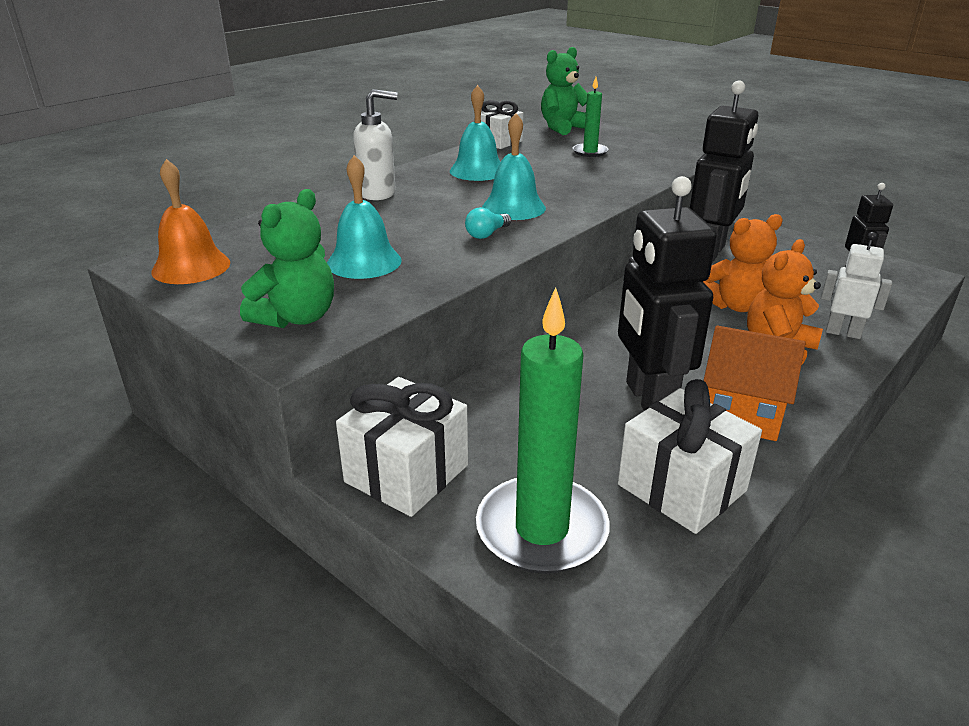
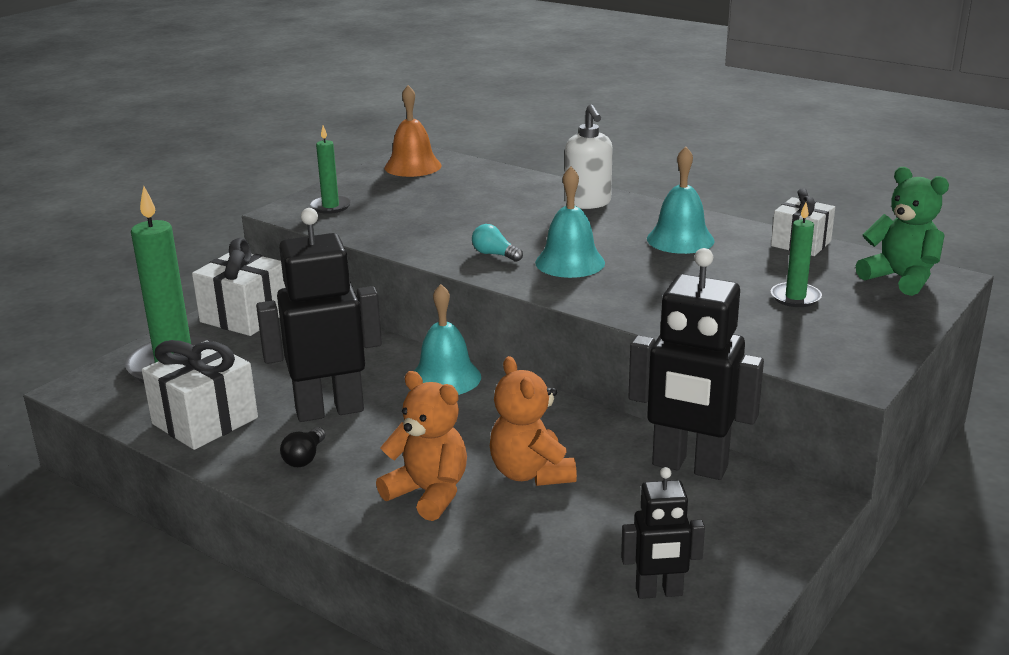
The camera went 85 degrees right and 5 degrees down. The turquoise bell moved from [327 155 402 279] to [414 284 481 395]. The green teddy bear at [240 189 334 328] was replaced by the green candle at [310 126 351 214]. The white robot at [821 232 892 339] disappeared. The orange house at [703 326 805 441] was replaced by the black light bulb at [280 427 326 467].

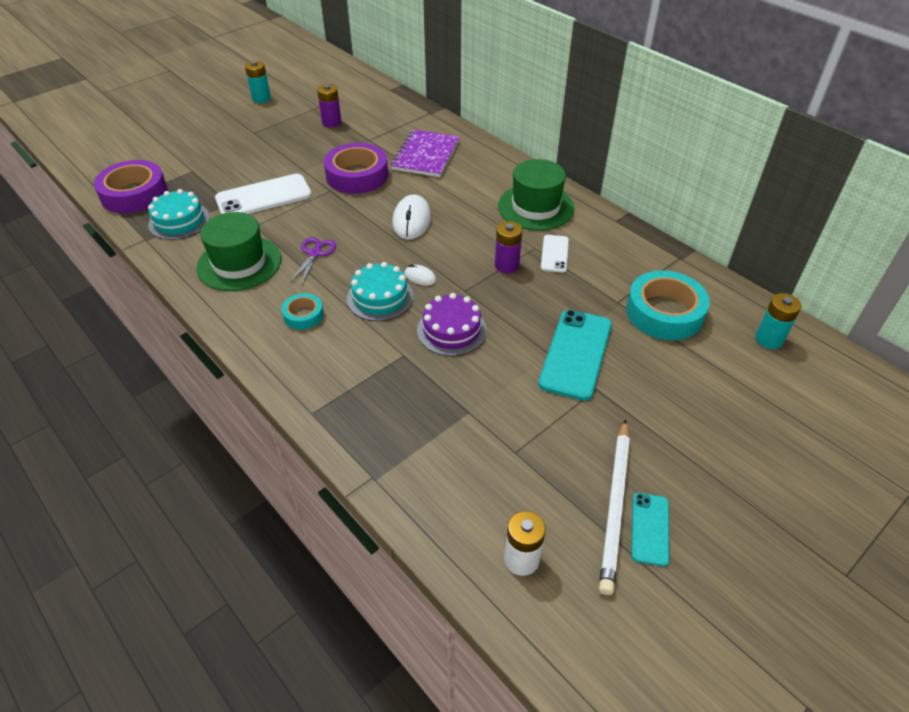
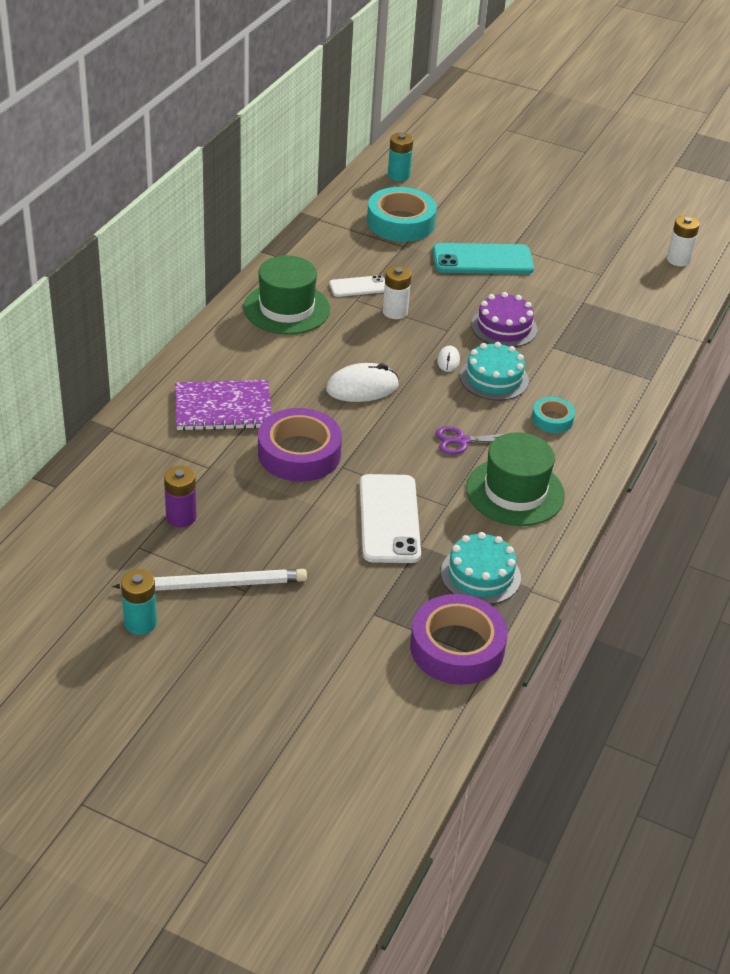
The camera went 115 degrees left and 5 degrees down. The white phone at [215 174 312 214] turned 45 degrees clockwise. The purple battery at [495 221 522 273] became the white battery at [383 265 411 319]. The white pencil moved from [599 419 630 595] to [112 569 307 591]. The turquoise phone at [631 493 669 566] disappeared.

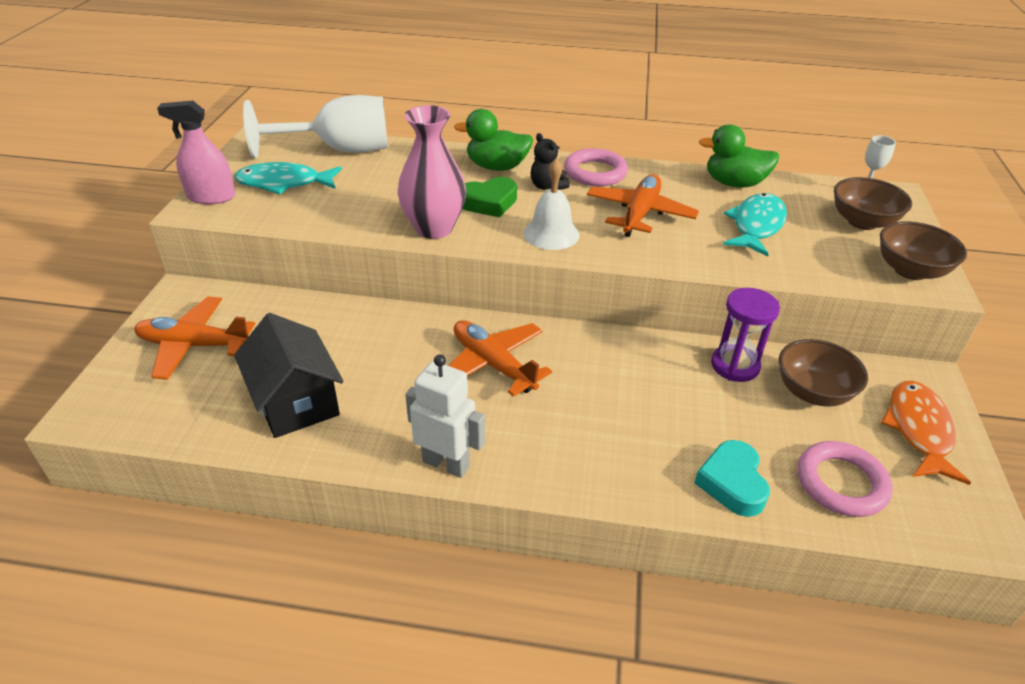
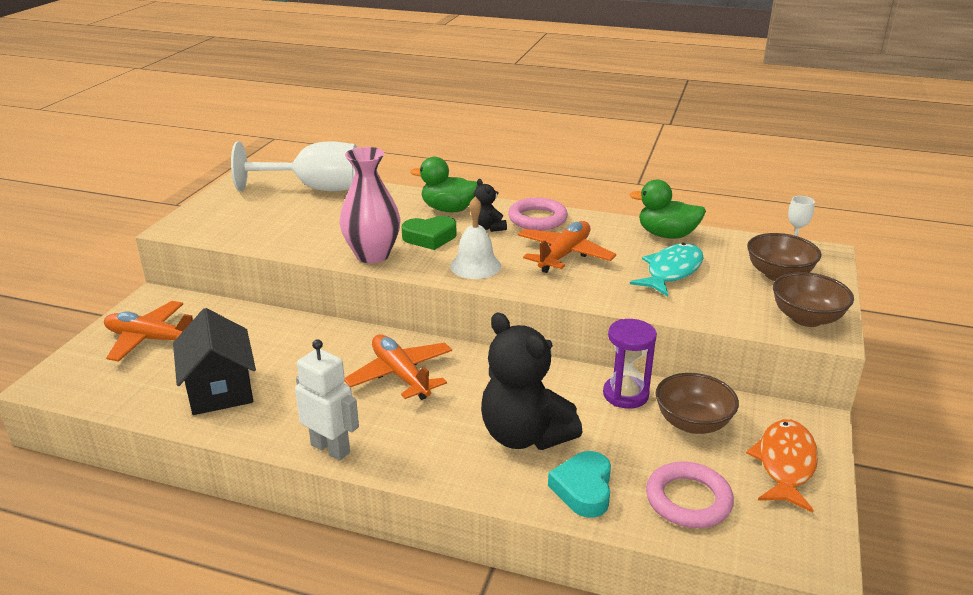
The camera went 10 degrees right and 10 degrees down. The pink spray bottle at [157 101 235 204] disappeared. The turquoise fish at [234 162 342 195] disappeared. The black teddy bear at [481 313 582 450] appeared.

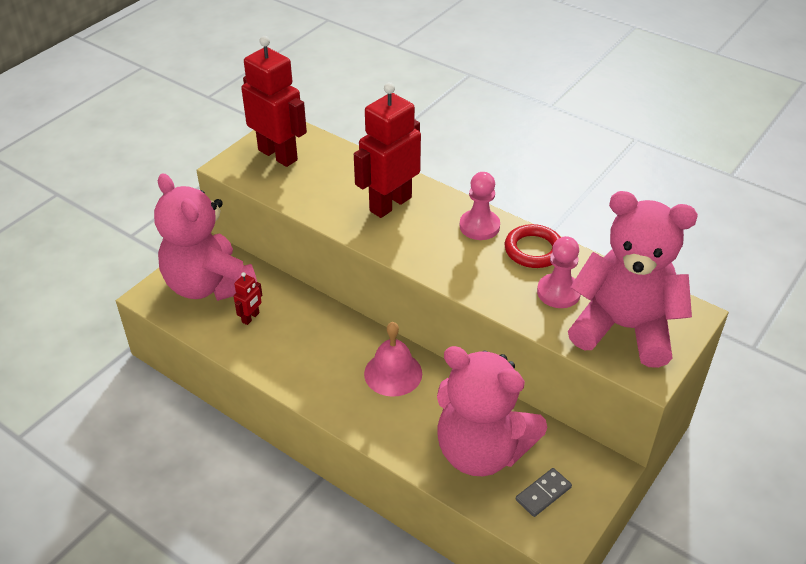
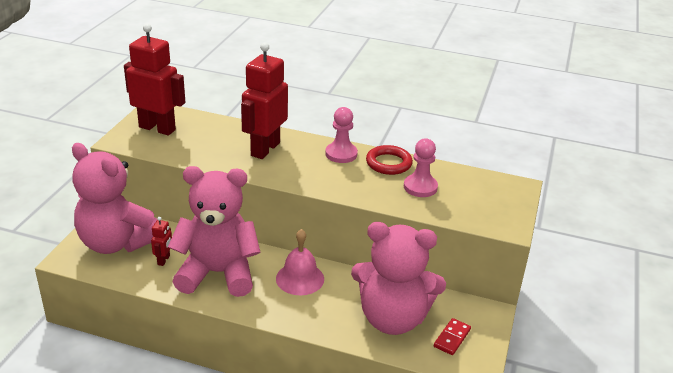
The camera went 20 degrees left and 10 degrees down. The pink teddy bear moved from [568 191 698 368] to [168 166 261 297]. The grey domino at [516 468 572 517] became the red domino at [434 318 471 355].

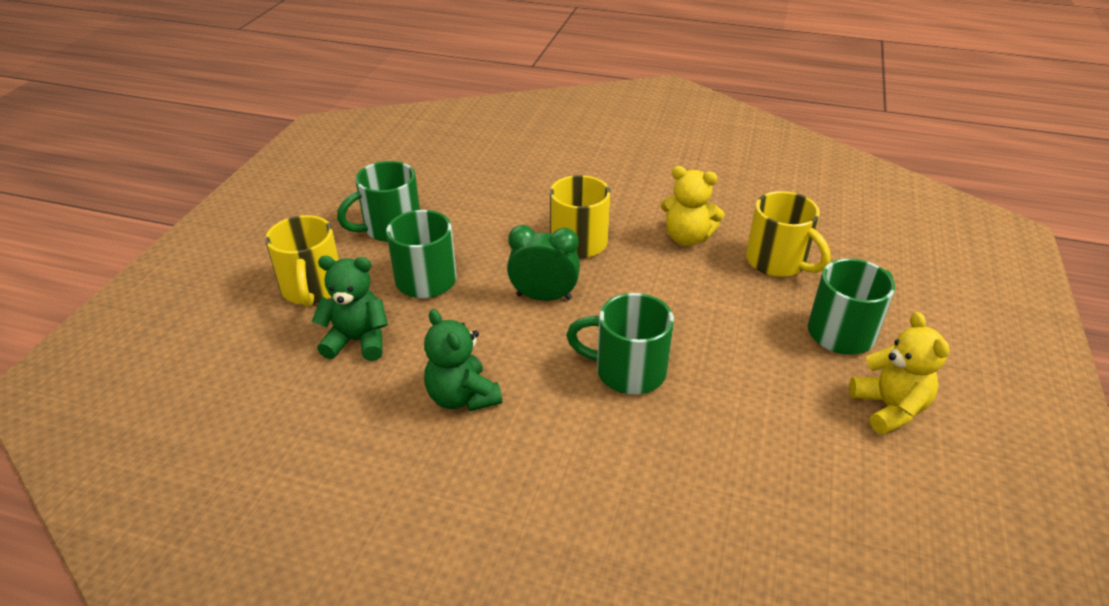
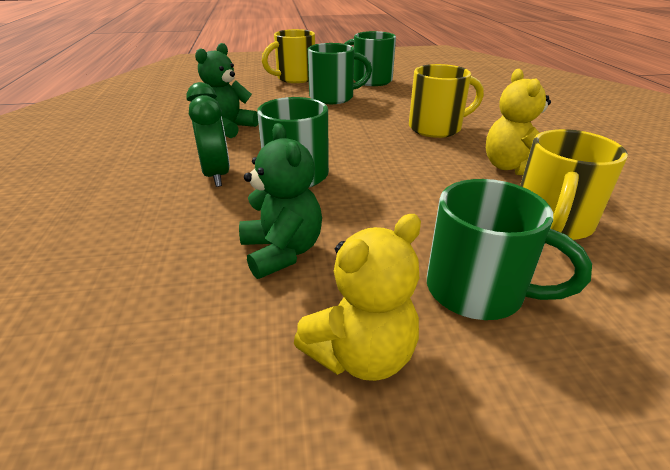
The camera went 65 degrees right and 5 degrees down. The green clock moved from [507 225 580 301] to [186 82 230 187]. The green teddy bear moved from [312 256 388 361] to [239 123 322 279].

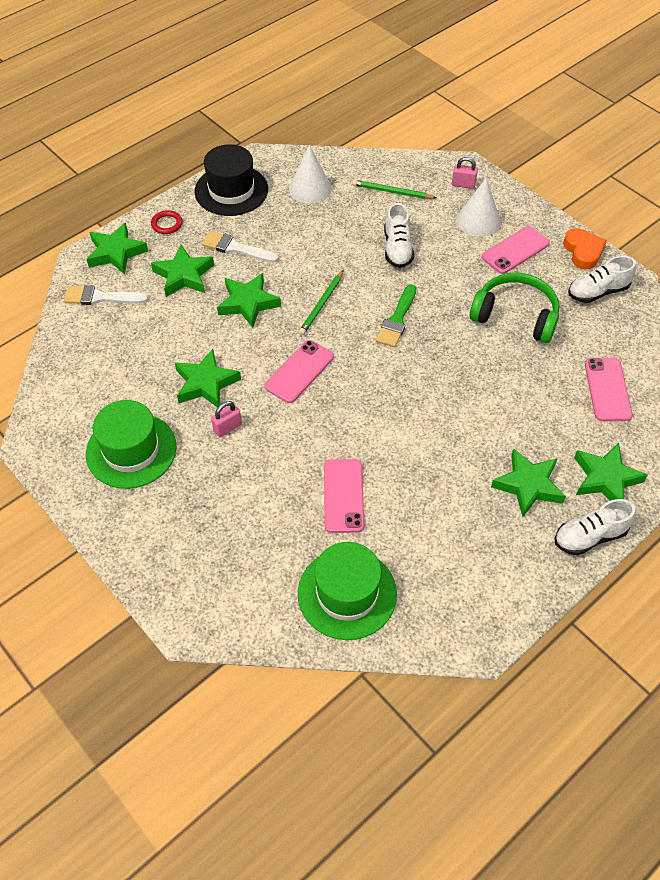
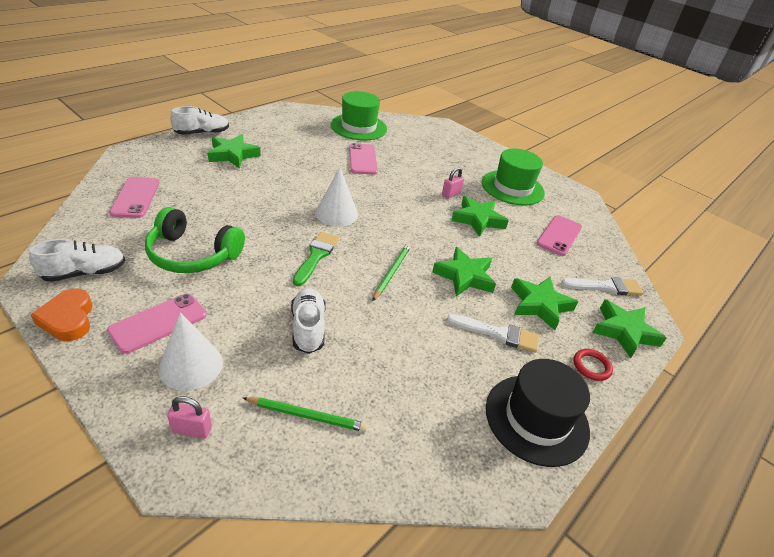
The camera went 170 degrees right and 15 degrees down. The white cone moved from [289 145 332 204] to [316 167 358 226]. The pink phone moved from [264 340 334 403] to [537 215 582 256]. The green star at [574 443 648 501] disappeared.

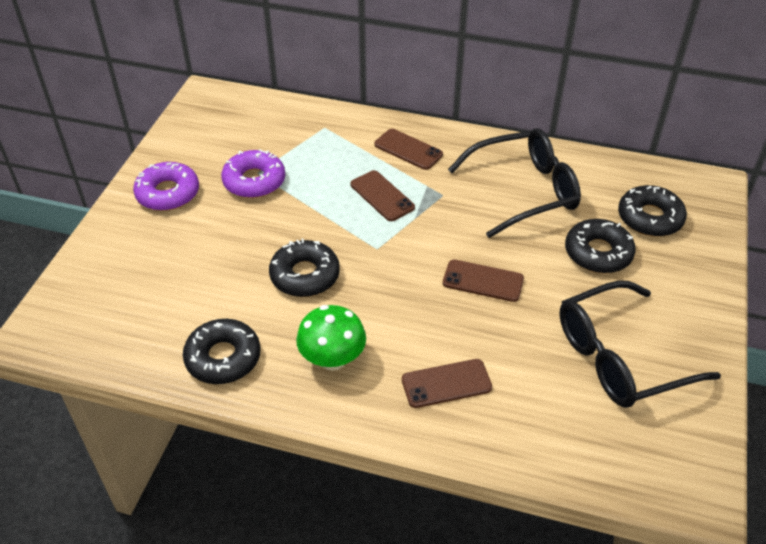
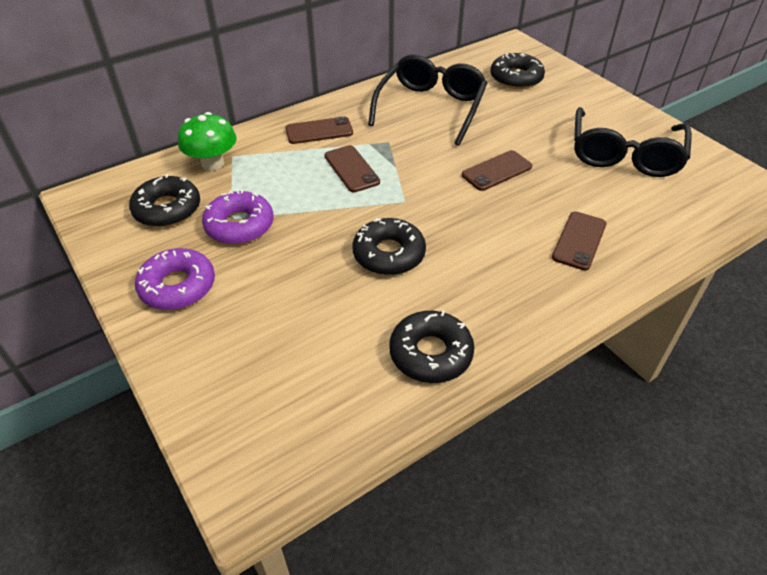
The camera went 50 degrees left and 0 degrees up. The brown phone at [350 170 415 221] turned 60 degrees clockwise. The black donut moved from [565 219 636 273] to [129 174 200 227]. The green mushroom moved from [296 305 366 371] to [178 112 237 171].

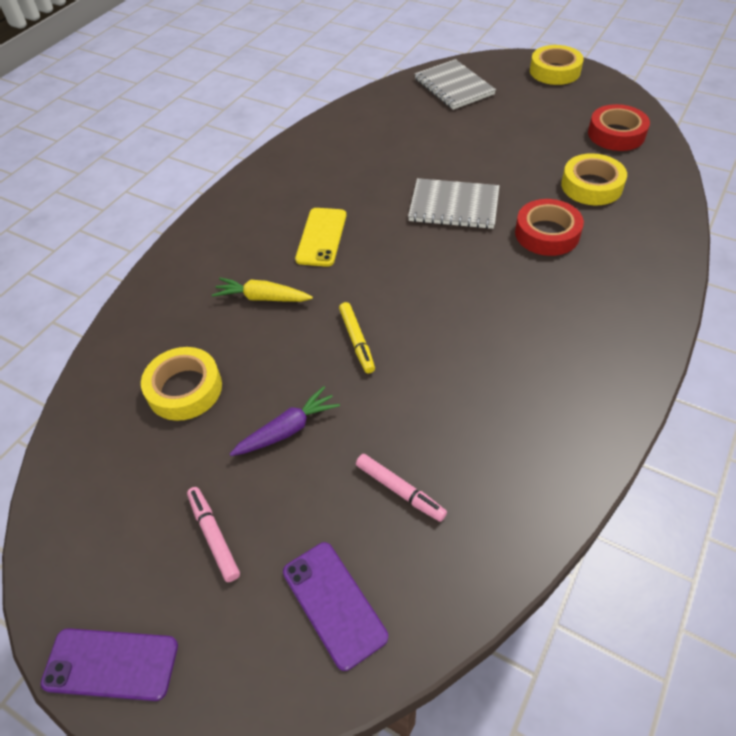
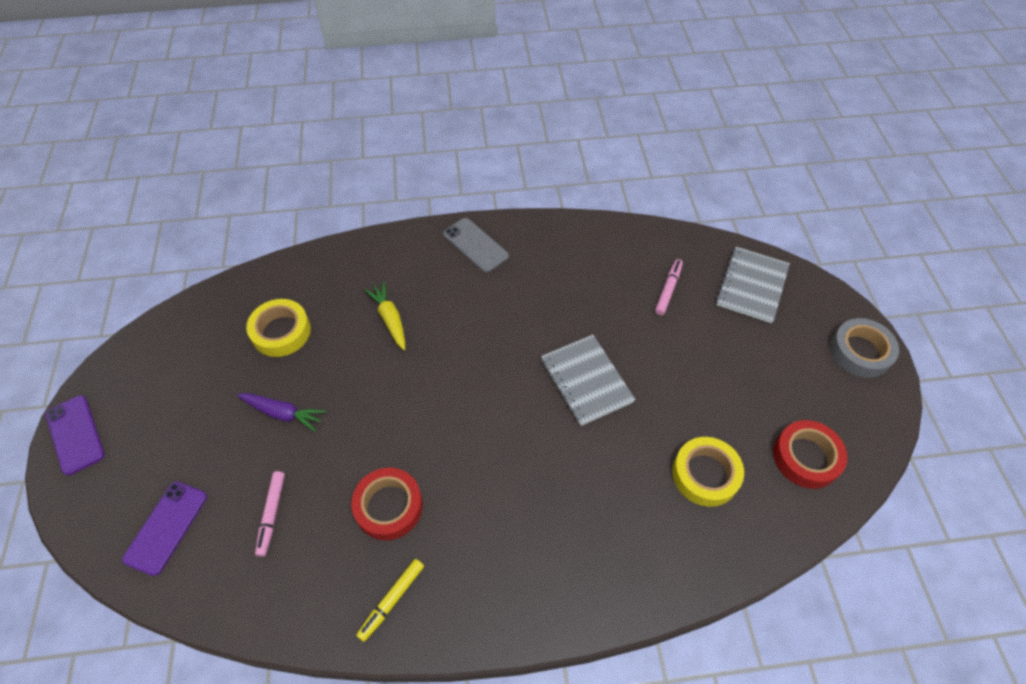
The camera went 50 degrees right and 5 degrees up. The yellow tape at [530 45 584 85] became the grey tape at [830 318 899 378]. The red tape moved from [515 199 584 256] to [351 468 423 540]. The yellow phone at [295 208 346 267] disappeared. The yellow marker moved from [339 302 375 374] to [356 559 424 642]. The pink marker moved from [187 487 240 582] to [655 259 683 315]. The grey phone at [443 218 509 273] appeared.

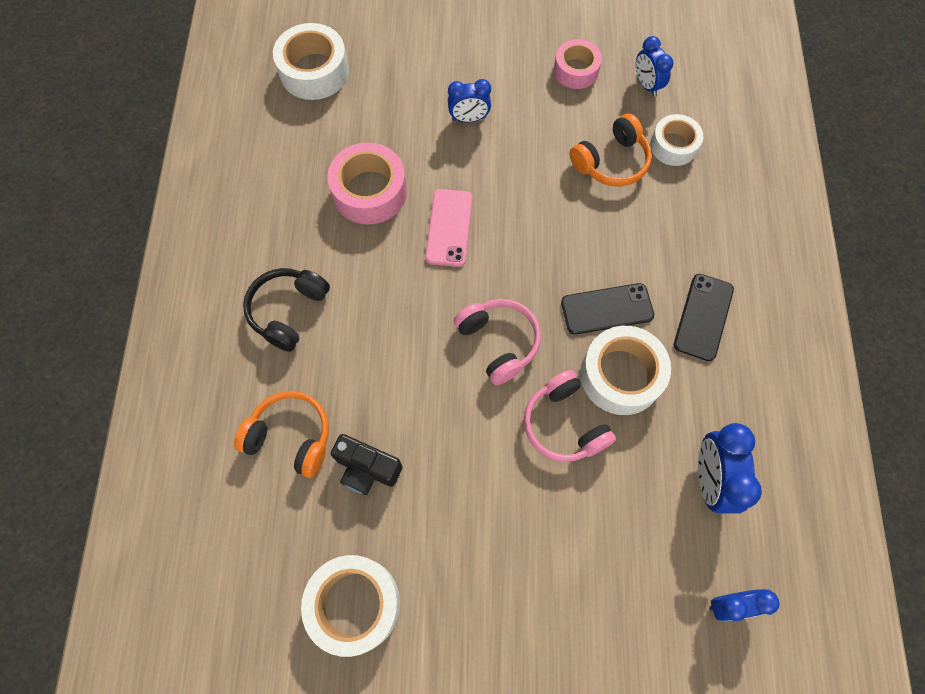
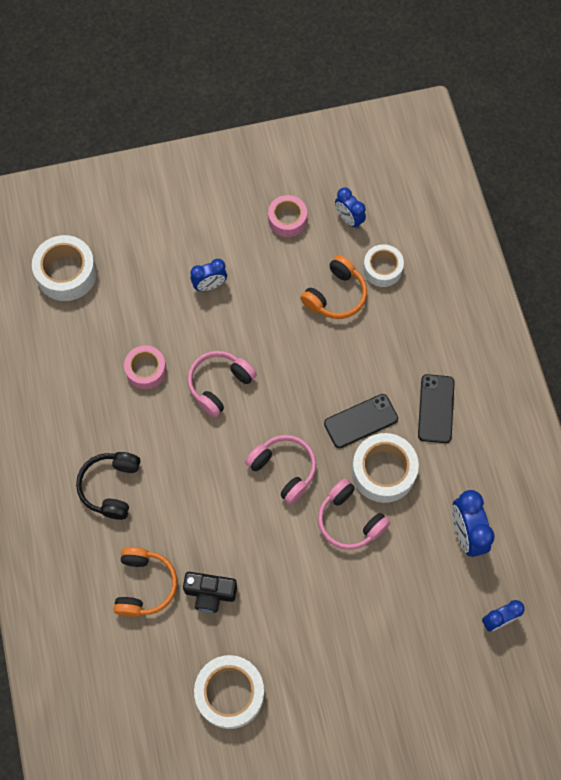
The camera went 15 degrees left and 0 degrees up. The pink tape at [327 142 407 225] changed to 0.65 times the size. The pink phone at [425 189 473 267] was replaced by the pink headphones at [188 351 257 418]. The orange headphones at [234 391 329 478] turned 90 degrees clockwise.

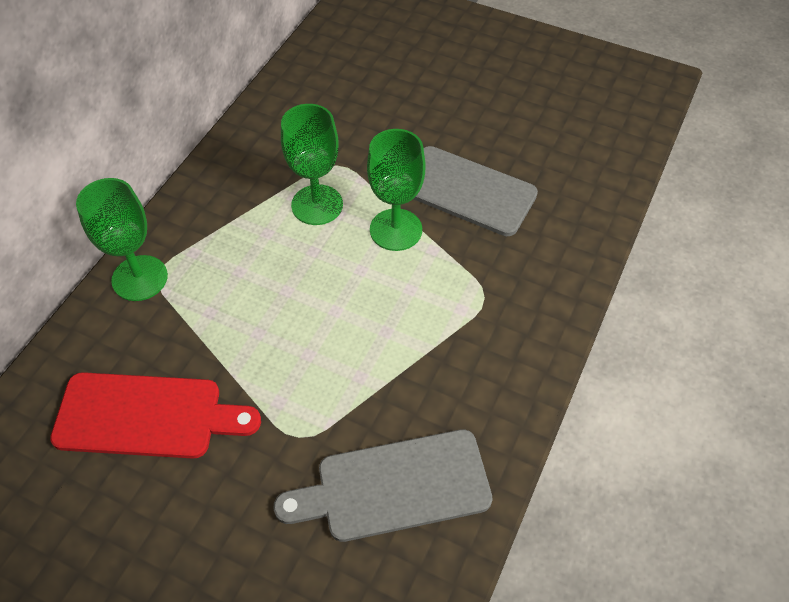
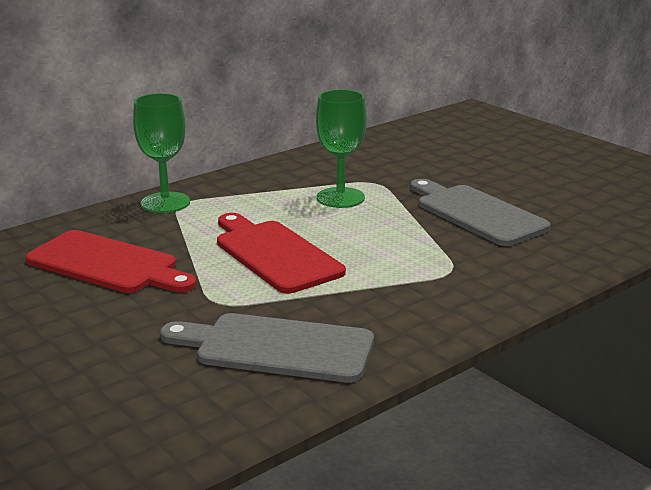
The camera went 25 degrees right and 30 degrees down. The green goblet at [367 129 426 251] disappeared. The red cutting board at [217 213 346 293] appeared.

